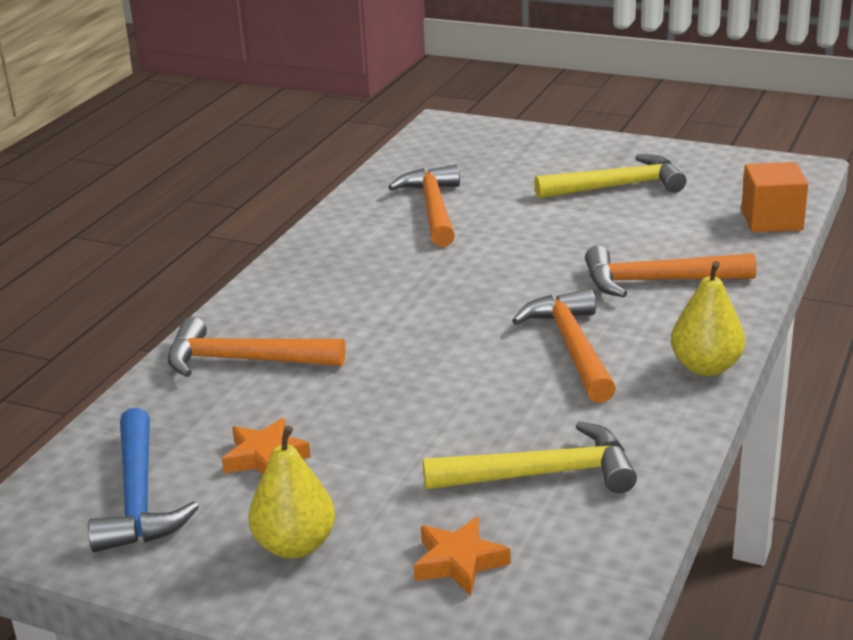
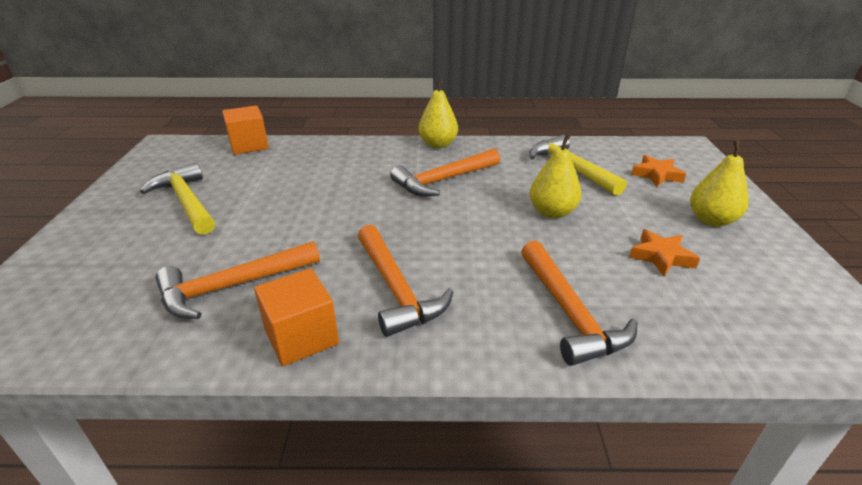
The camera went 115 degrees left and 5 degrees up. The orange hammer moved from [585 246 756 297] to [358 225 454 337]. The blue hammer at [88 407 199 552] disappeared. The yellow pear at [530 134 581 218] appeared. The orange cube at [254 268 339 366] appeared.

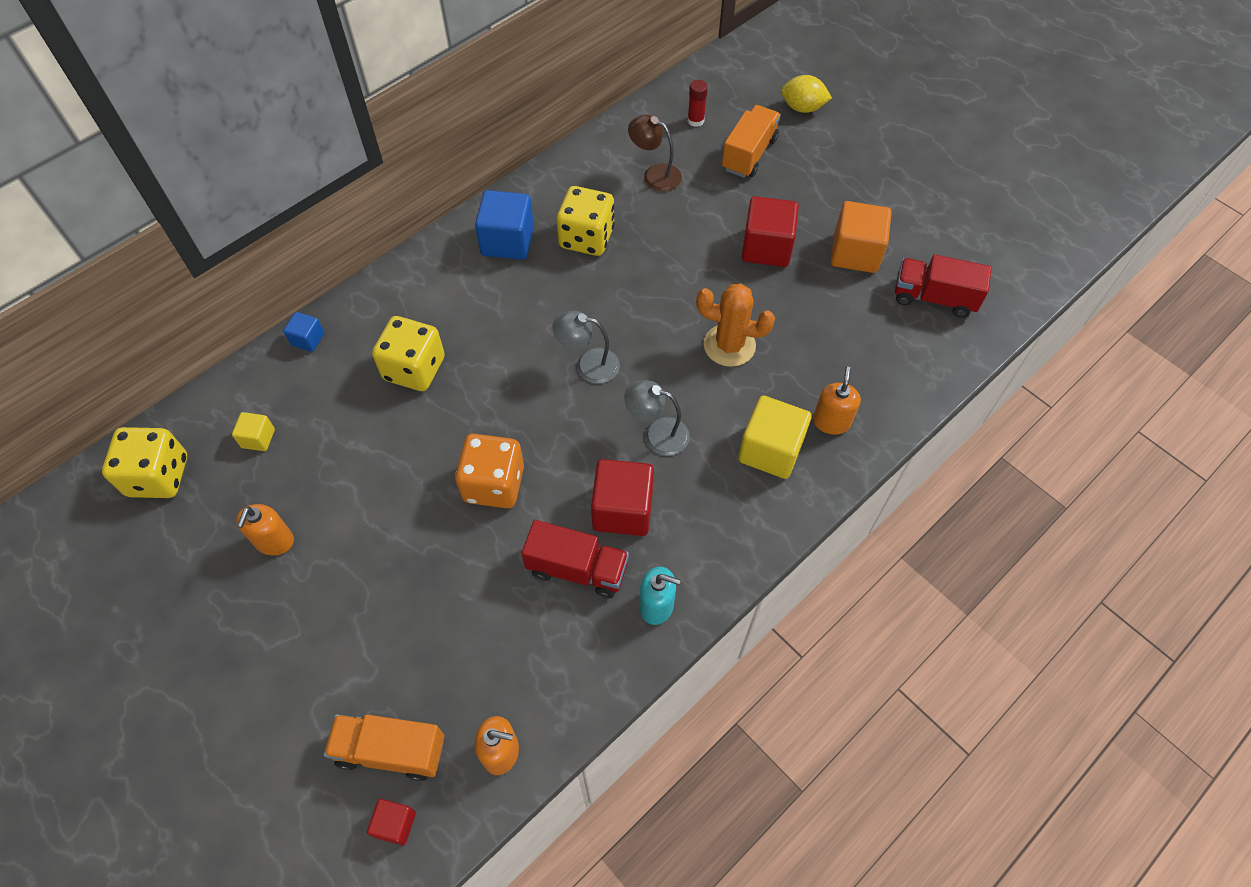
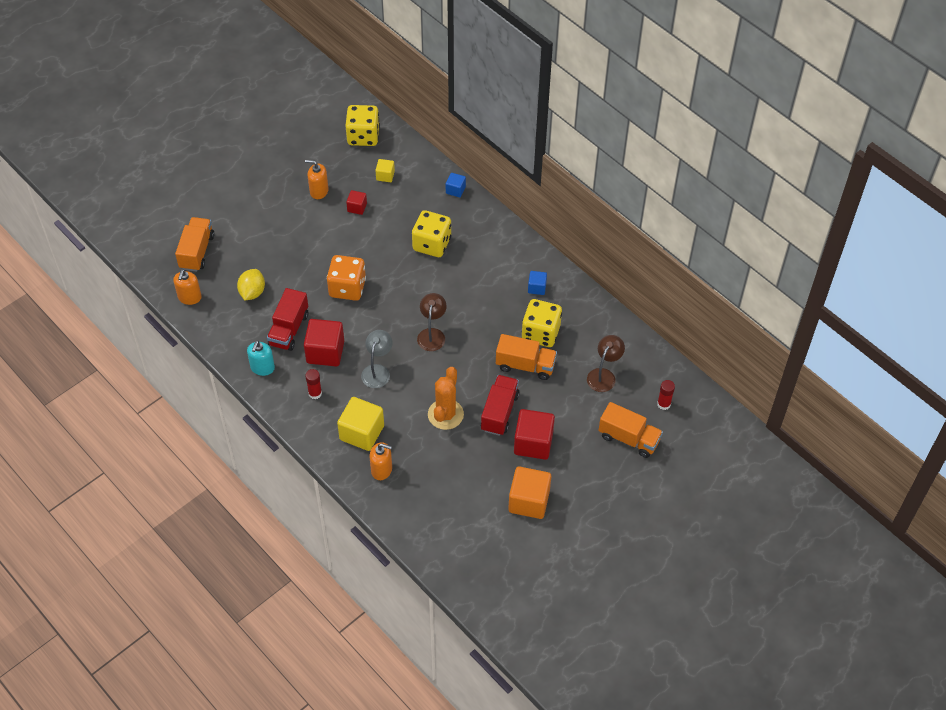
The camera went 90 degrees right and 5 degrees down. The yellow lemon moved from [781 75 832 113] to [237 269 265 300]. The blue cube at [475 190 534 260] changed to 0.52 times the size. The red truck moved from [895 254 992 318] to [481 375 520 436]. The grey lamp at [553 311 620 384] became the brown lamp at [417 293 446 351]. The red cube moved from [367 799 416 846] to [346 190 367 215]. The orange truck at [496 334 557 380] appeared. The red glue stick at [305 369 322 399] appeared.

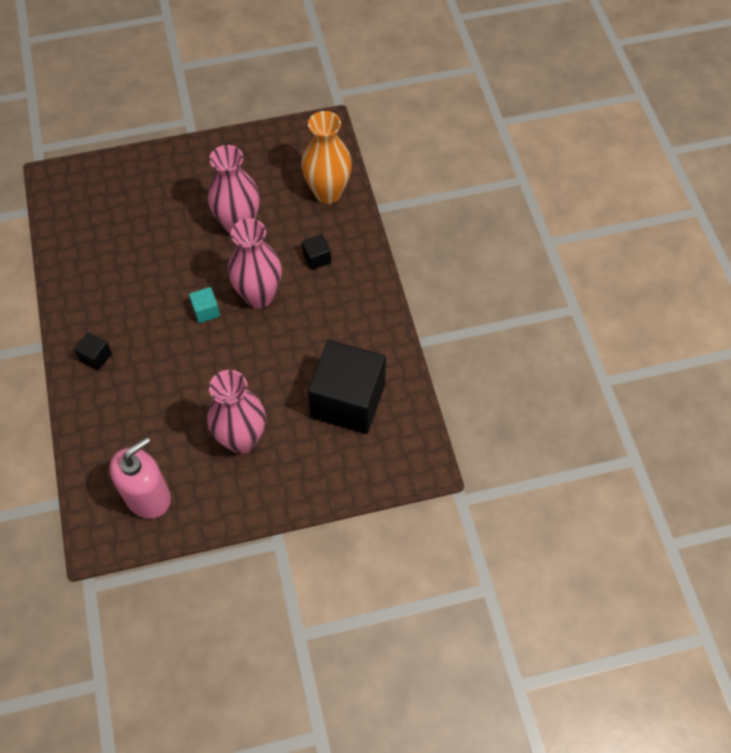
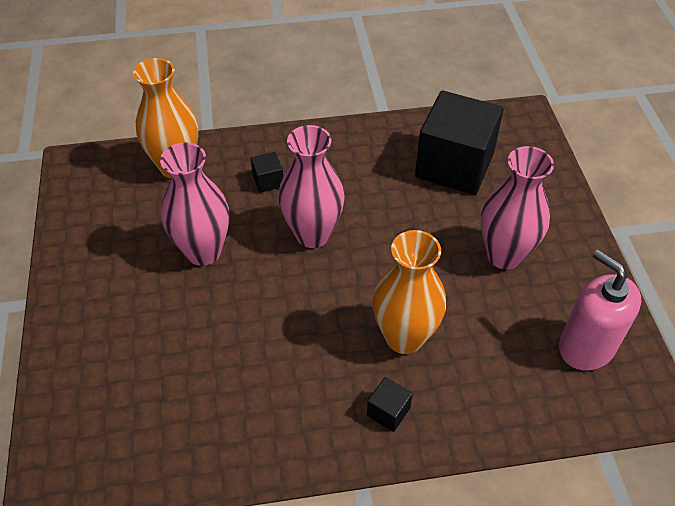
The camera went 85 degrees left and 10 degrees down. The turquoise cube at [189 287 220 323] disappeared. The orange vase at [372 230 446 354] appeared.

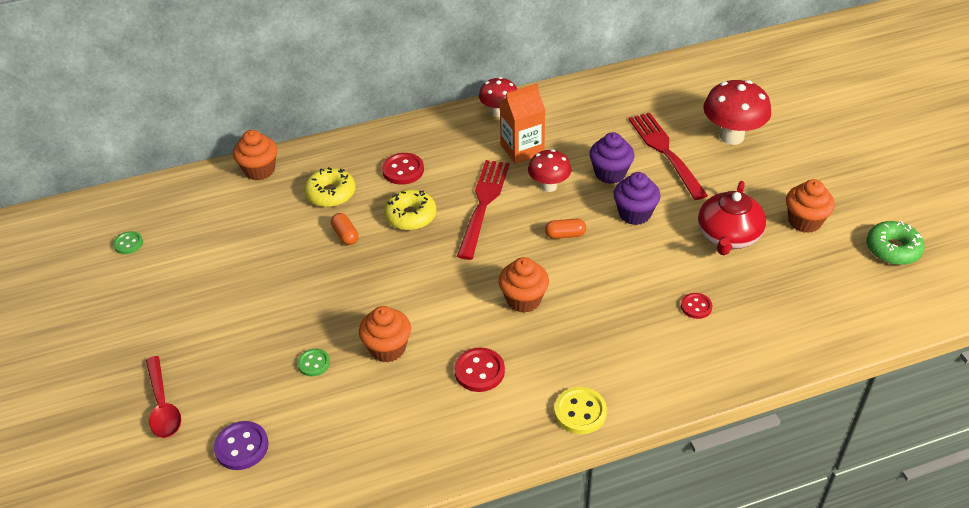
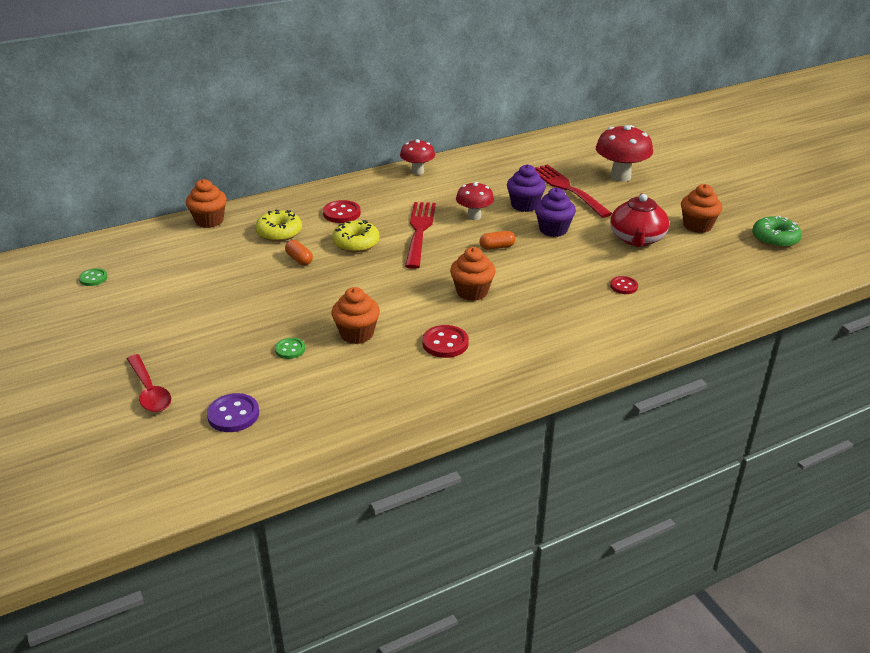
The camera went 10 degrees left and 10 degrees down. The orange carton at [500 83 545 164] disappeared. The yellow button at [554 387 607 434] disappeared.

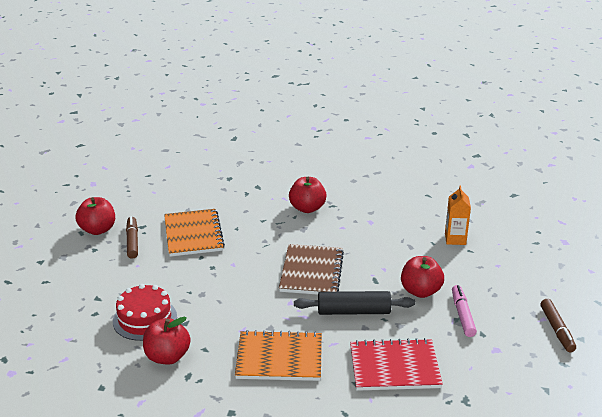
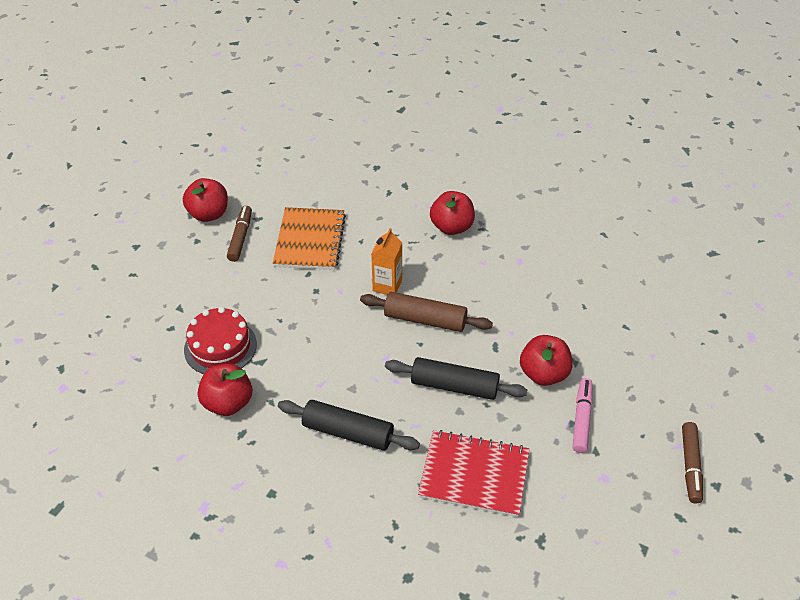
The camera went 15 degrees right and 15 degrees up. The orange carton moved from [445 185 471 245] to [371 228 402 295]. The brown notebook at [279 244 344 295] was replaced by the brown rolling pin at [360 292 493 332]. The orange notebook at [235 330 322 381] was replaced by the black rolling pin at [278 400 420 451].

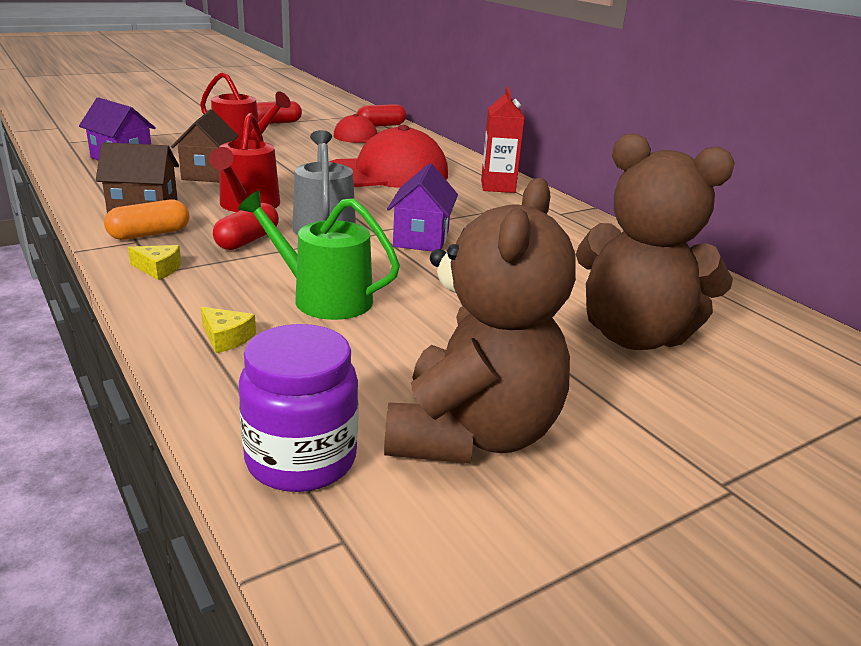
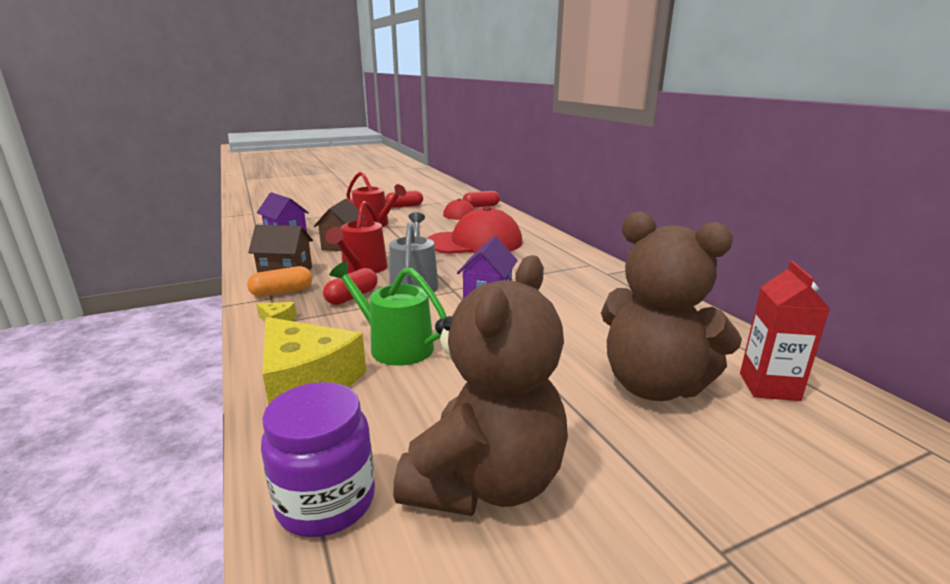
The camera went 10 degrees right and 5 degrees down. The red carton moved from [481 87 525 193] to [740 261 830 401]. The yellow cheese at [201 307 256 353] changed to 2.48 times the size.

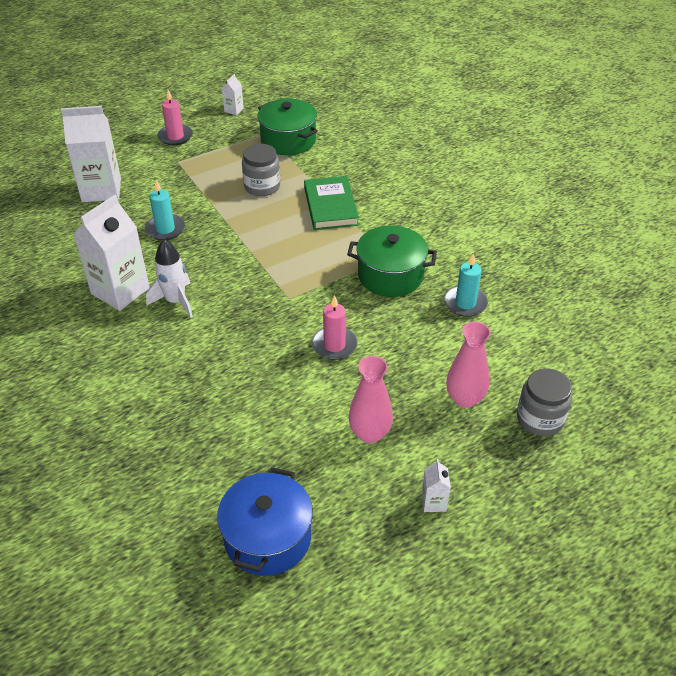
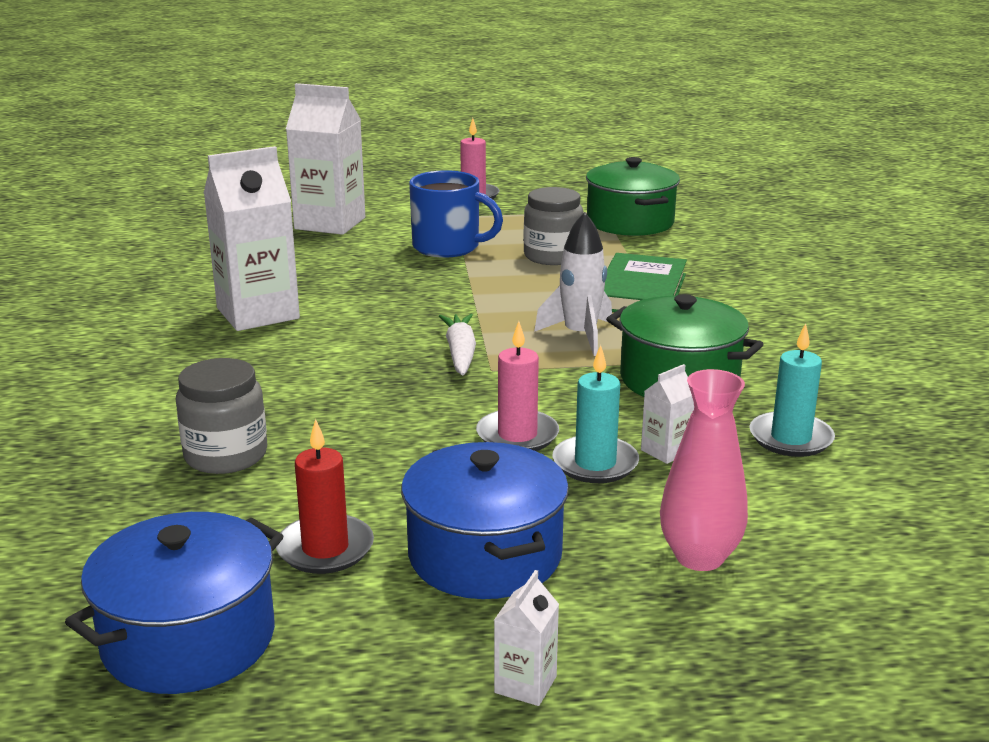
The camera went 25 degrees right and 20 degrees down. The white carton moved from [222 74 244 115] to [641 364 694 464]. The turquoise candle moved from [145 180 185 240] to [552 345 639 483]. The white rocket moved from [146 239 193 318] to [534 212 612 356]. The pink vase at [348 356 393 443] was replaced by the blue pot at [401 442 569 599]. The grey jar moved from [517 368 572 436] to [176 358 267 474]. The blue mug at [409 170 503 258] appeared. The white carrot at [439 314 476 376] appeared. The red candle at [276 419 374 574] appeared.

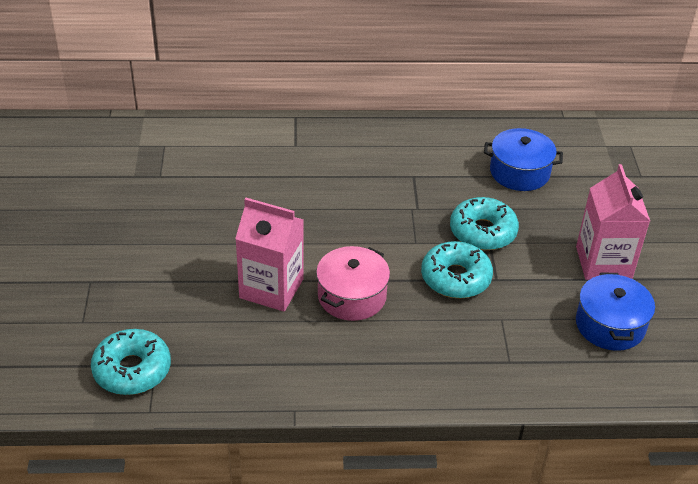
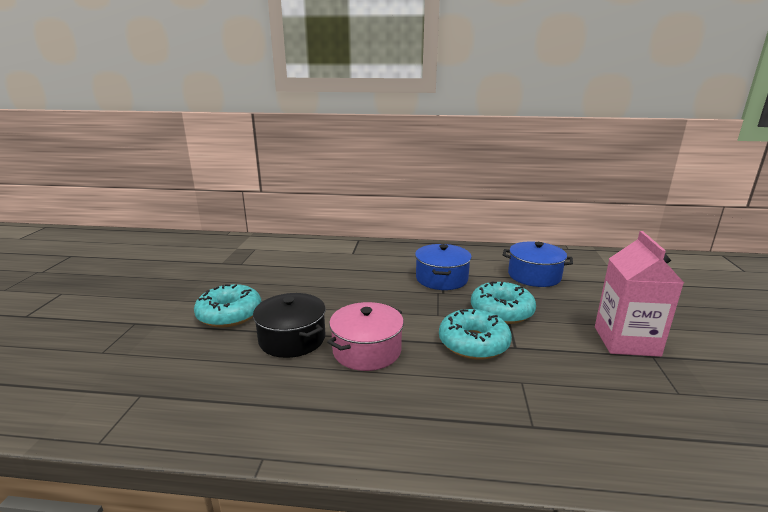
The camera went 10 degrees right and 20 degrees down. The pink carton at [235 198 304 312] was replaced by the black pot at [253 293 326 358]. The blue pot moved from [576 272 655 351] to [415 244 472 290]. The turquoise donut moved from [91 329 171 395] to [194 284 262 327].

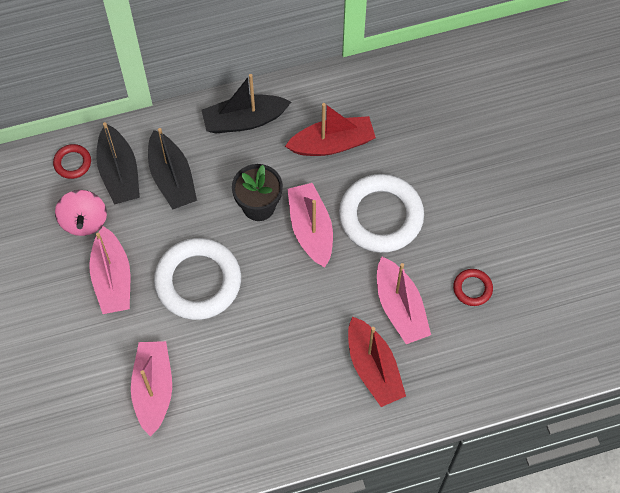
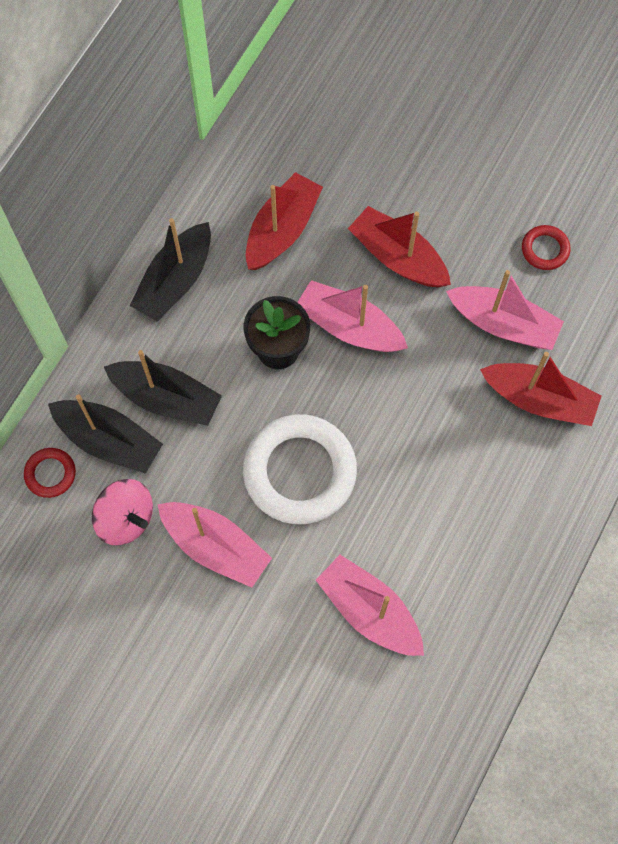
The camera went 45 degrees left and 5 degrees up. The white ring at [339 174 424 253] was replaced by the red boat at [348 206 451 287].

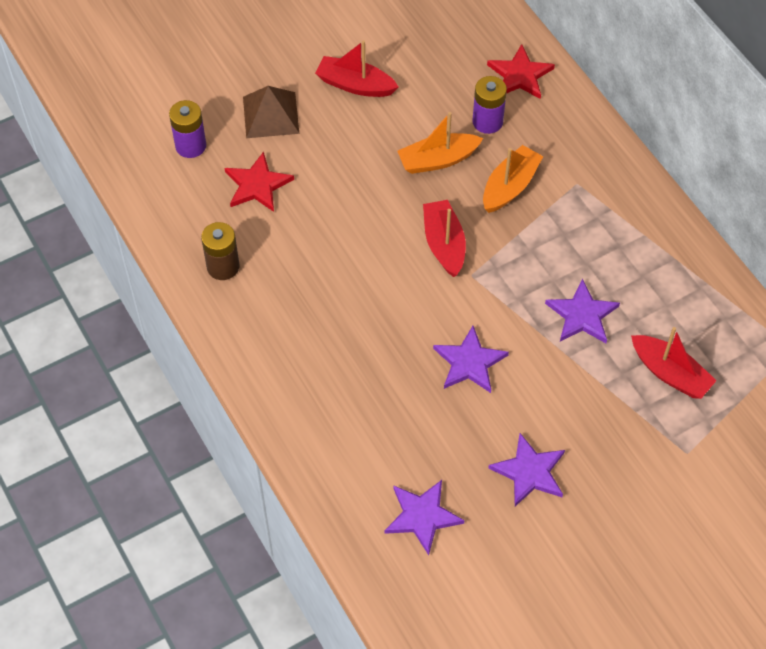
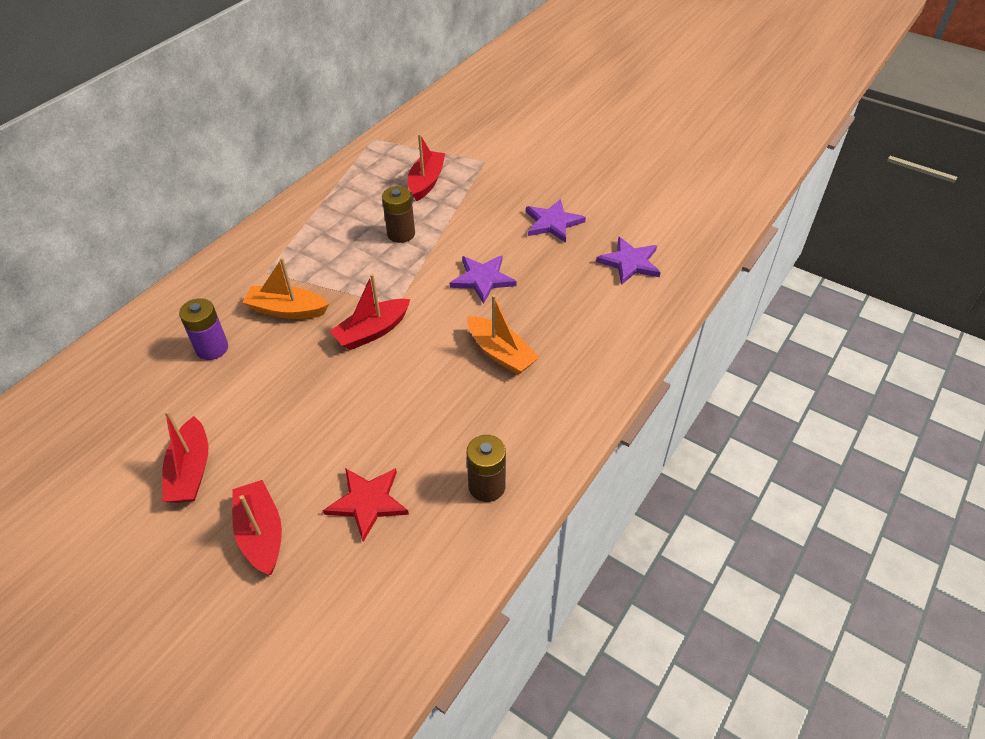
The camera went 115 degrees left and 10 degrees down. The red star at [487 44 555 99] disappeared. The brown pyramid at [243 86 300 138] was replaced by the red boat at [232 480 282 575]. The purple battery at [169 100 206 158] disappeared. The orange boat moved from [397 112 483 174] to [468 295 540 375]. The purple star at [545 279 620 343] was replaced by the brown battery at [382 186 415 243].

